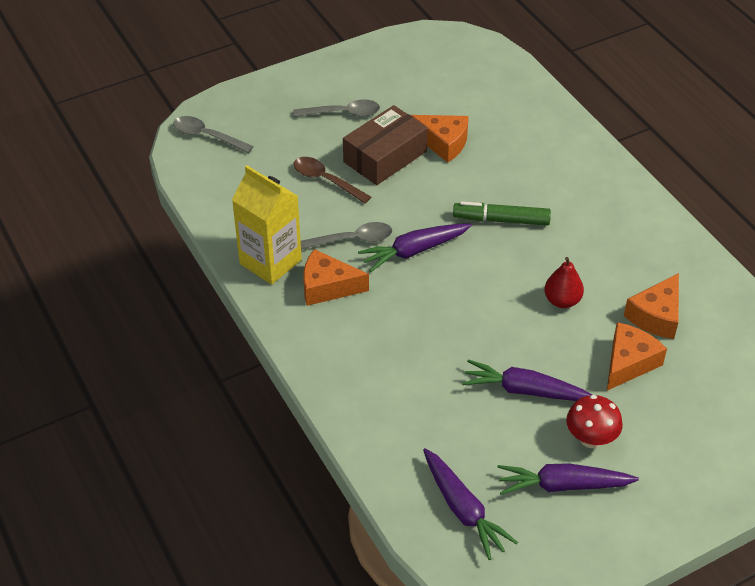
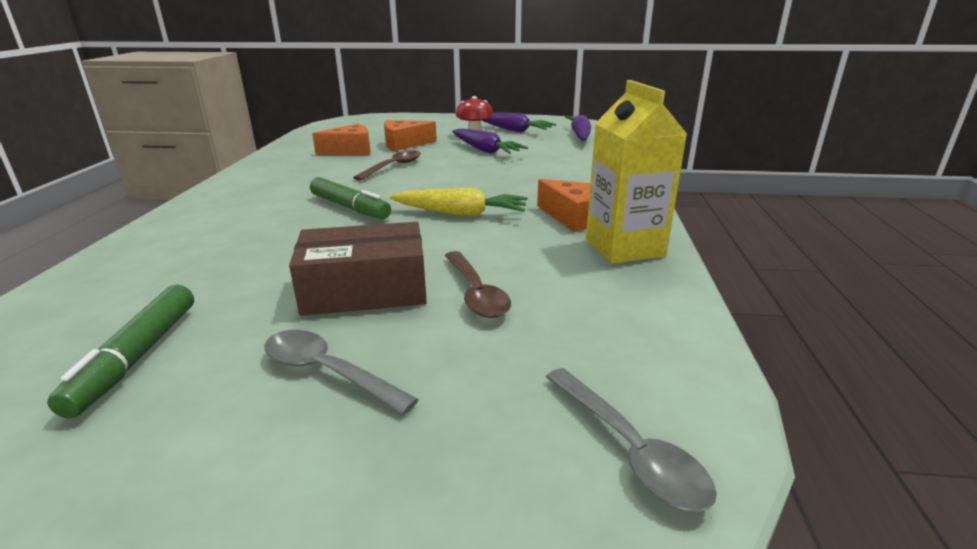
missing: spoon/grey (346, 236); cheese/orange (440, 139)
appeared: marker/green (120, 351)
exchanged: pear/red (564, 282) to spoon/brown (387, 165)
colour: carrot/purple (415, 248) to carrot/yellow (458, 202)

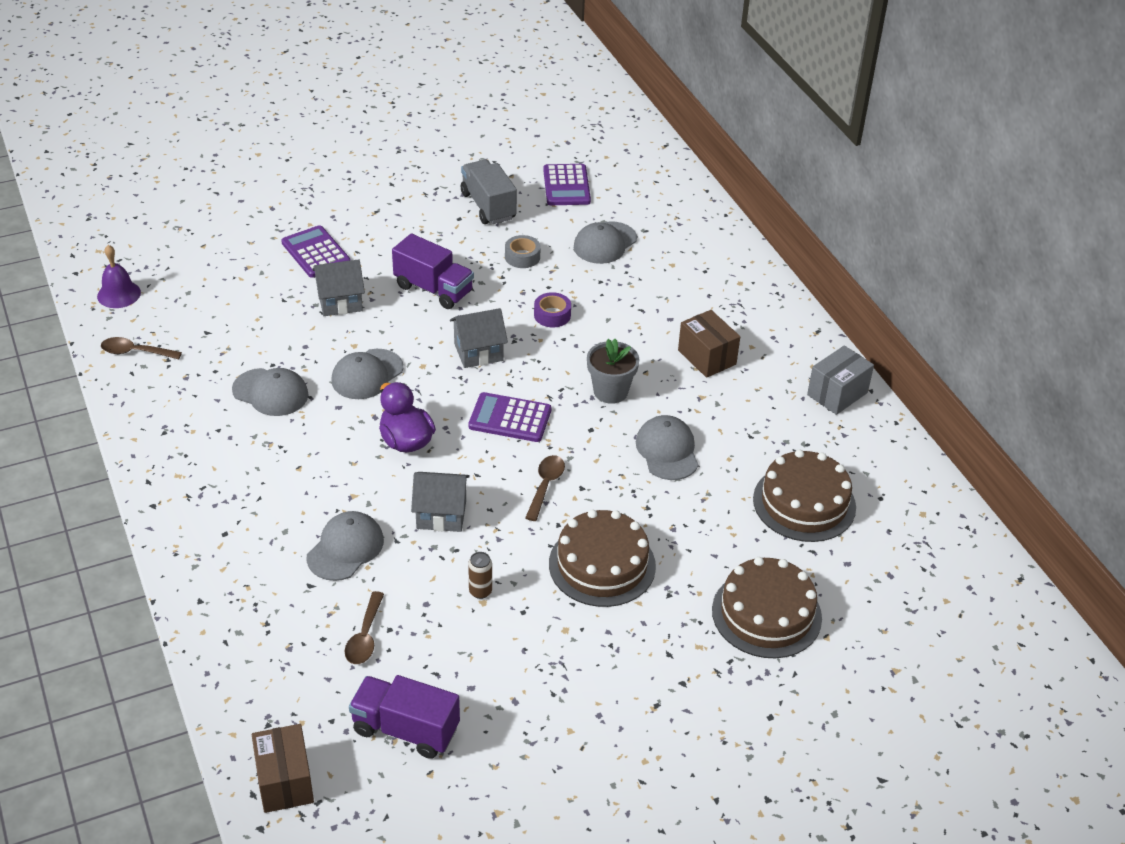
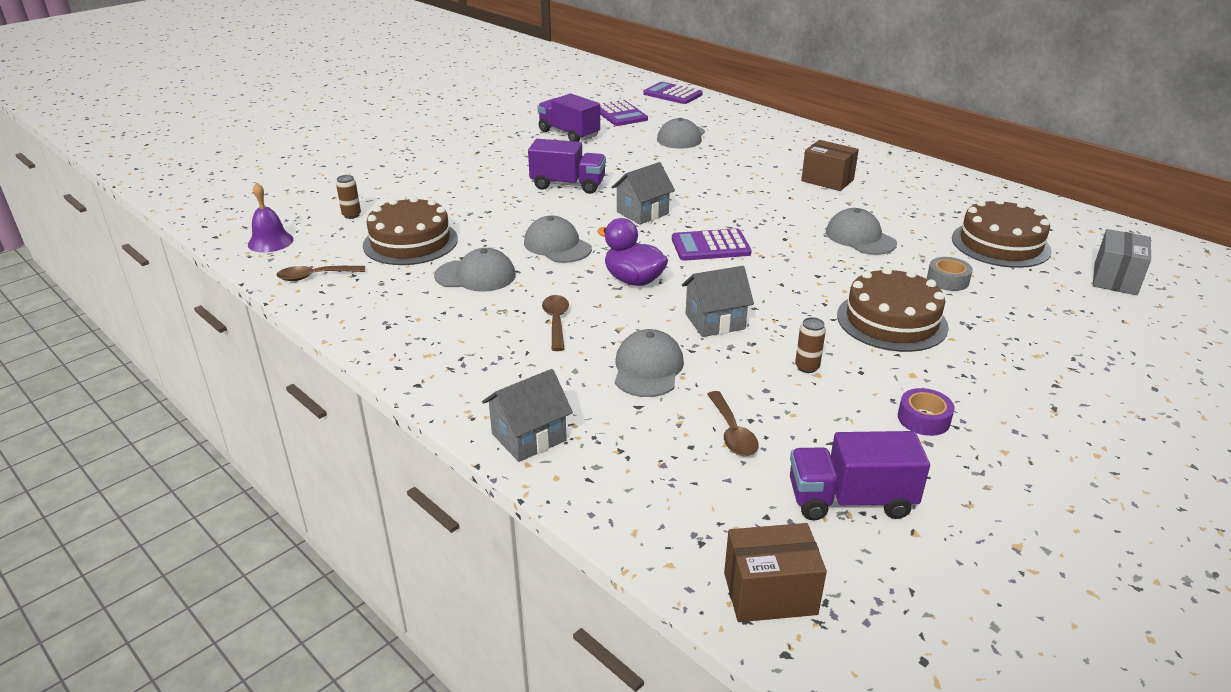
missing: flower pot/grey (613, 371)
appeared: can/brown (348, 197)
relocated: calculator/purple (315, 251) to (673, 93); house/grey (339, 287) to (527, 415); tape/grey (523, 251) to (950, 274); spoon/brown (545, 488) to (555, 323); tape/purple (552, 310) to (926, 412); cake/brown (767, 607) to (410, 230); box/grey (840, 380) to (1122, 262)
colour: truck/grey (489, 192) to truck/purple (568, 117)
spun: box/brown (283, 768) = (775, 572) 60 degrees counterclockwise; cap/grey (367, 374) = (558, 239) 120 degrees clockwise

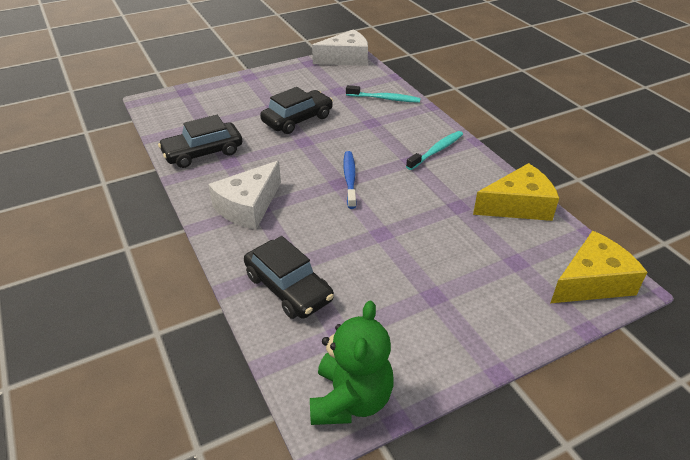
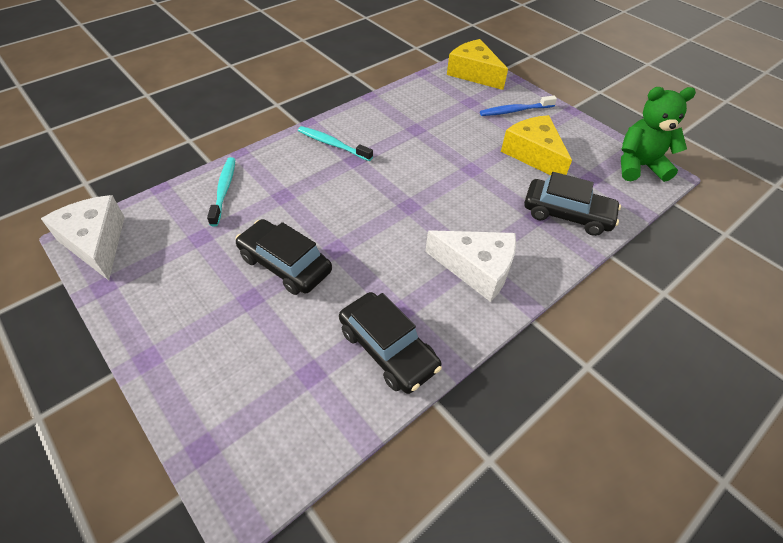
relocated: toothbrush/blue (350, 180) to (518, 106); cheese/yellow (516, 192) to (536, 145)
spun: car/black (289, 277) = (572, 204) 75 degrees clockwise

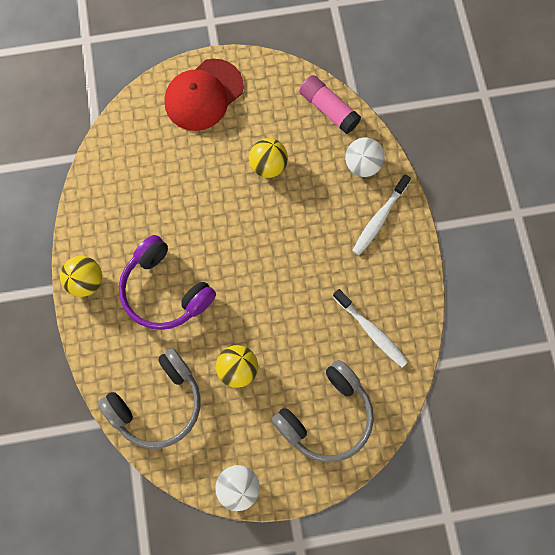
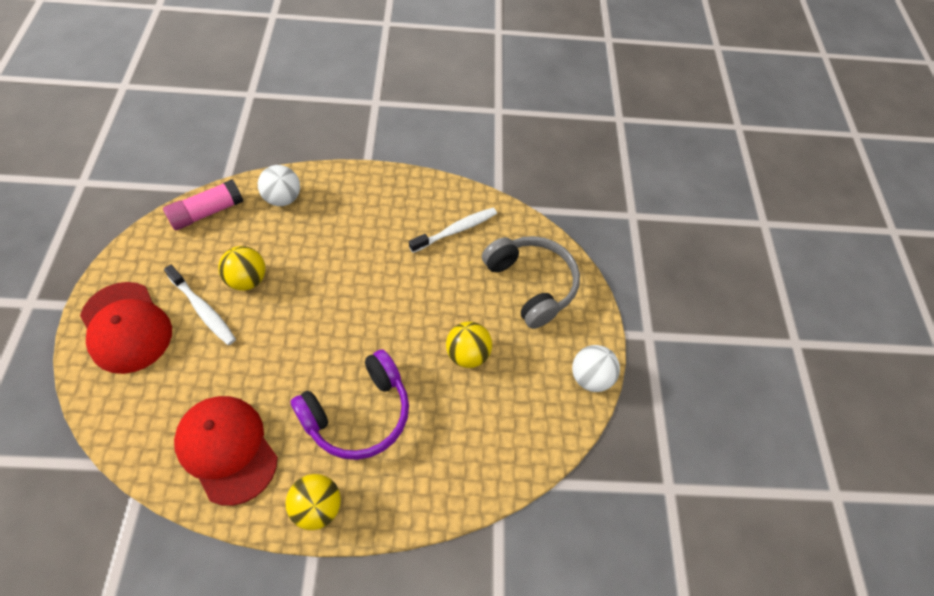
missing: headphones/grey (149, 398)
appeared: cap/red (226, 451)
relocated: toothbrush/white (381, 214) to (200, 305)

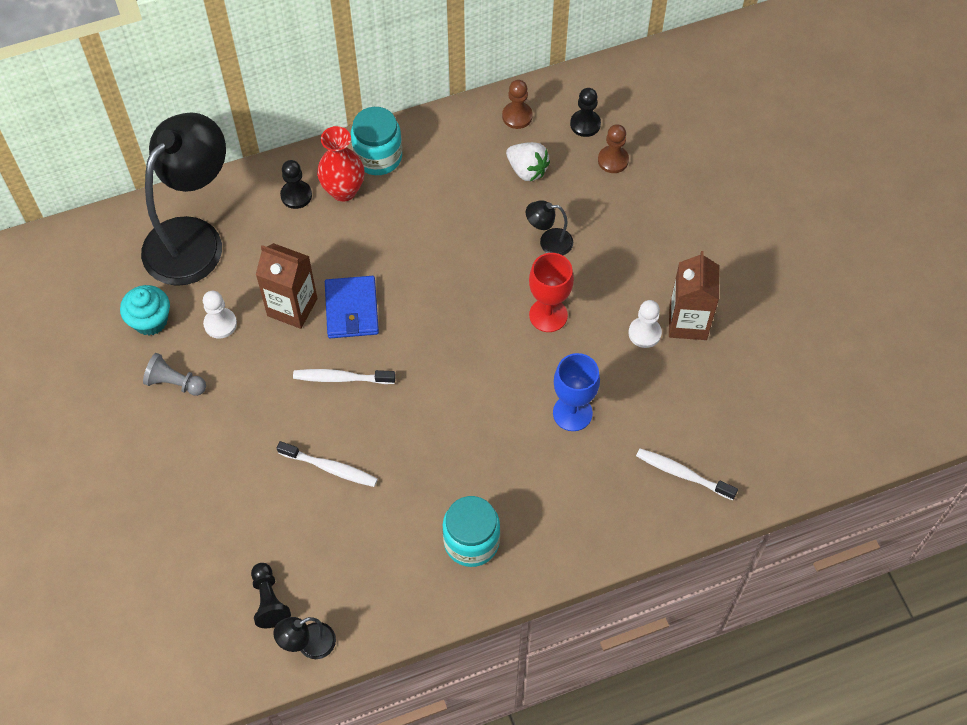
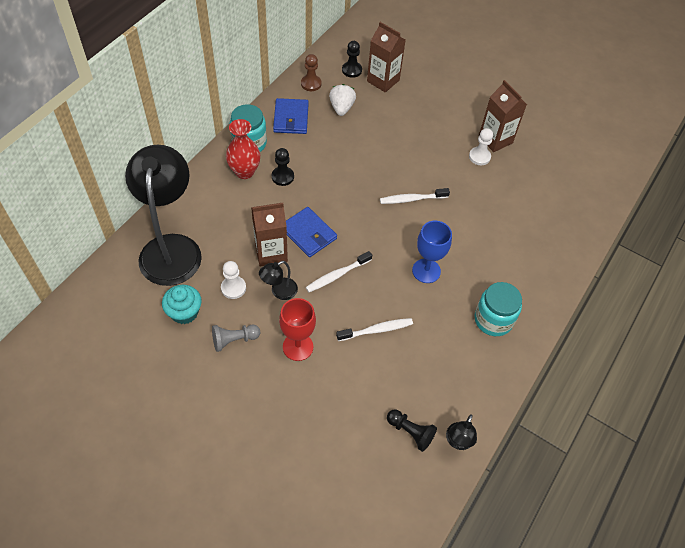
appeared: wallet/blue (291, 116)
relocated: pawn/black (296, 184) to (283, 167); lamp/black (549, 227) to (278, 280); goblet/red (551, 292) to (297, 329); goblet/blue (576, 392) to (432, 252); toothbrush/white (687, 474) to (415, 196)
exchanged: pawn/brown (613, 148) to carton/brown (386, 57)
spun: strawberry/white (528, 161) = (342, 100) 90 degrees counterclockwise

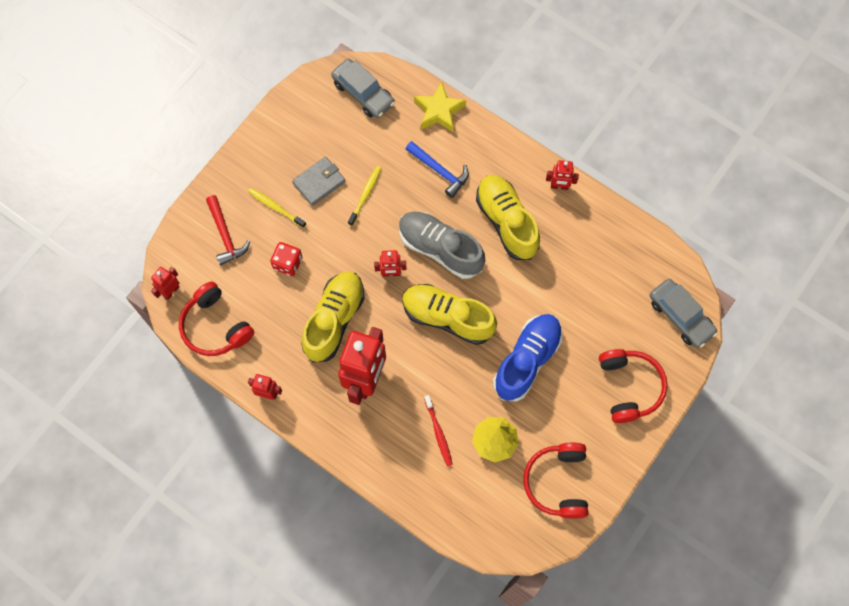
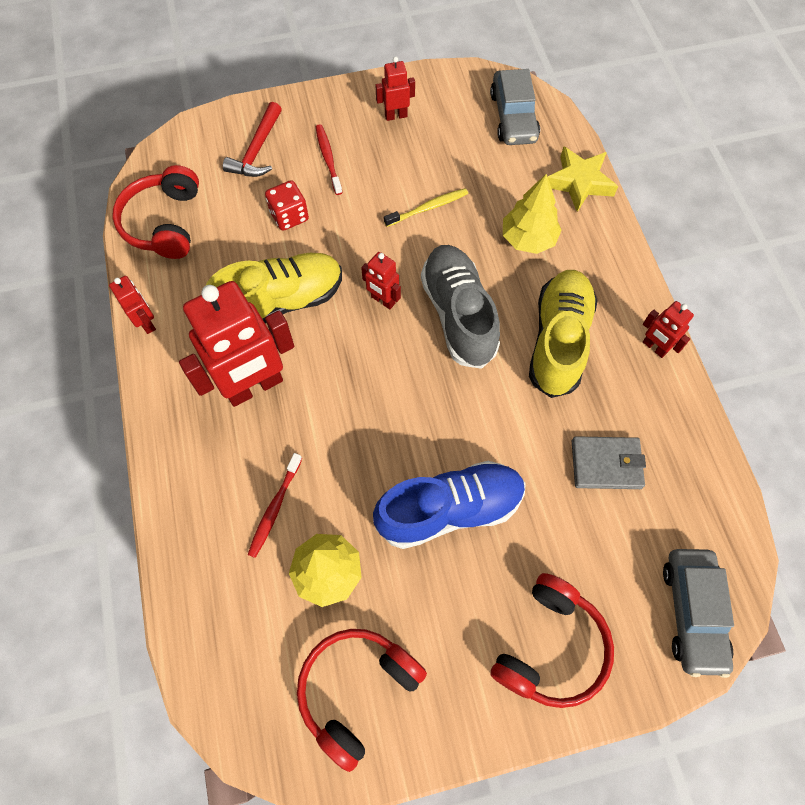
missing: shoe/yellow (449, 314)
relocated: robot/red (165, 283) to (395, 88); wallet/grey (319, 181) to (609, 462)
exchanged: hammer/blue (437, 169) to tree/yellow (532, 214)
colour: toothbrush/yellow (277, 208) to toothbrush/red (329, 159)

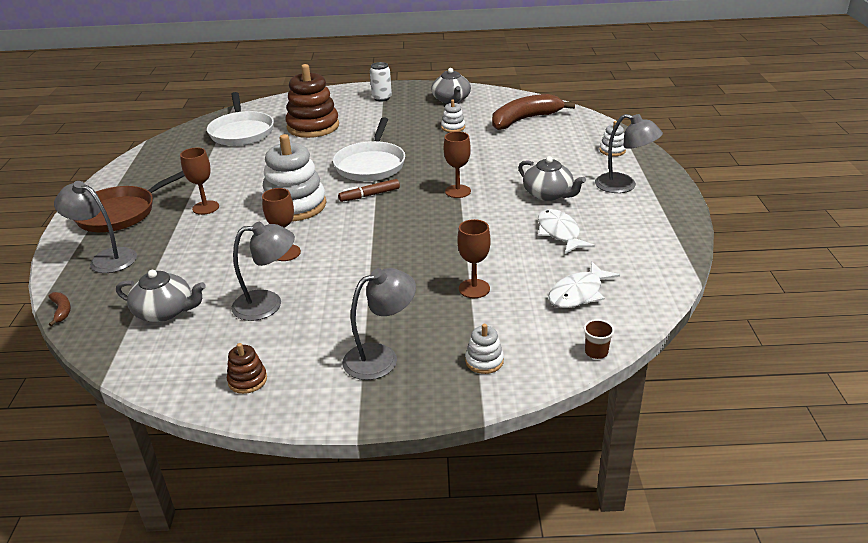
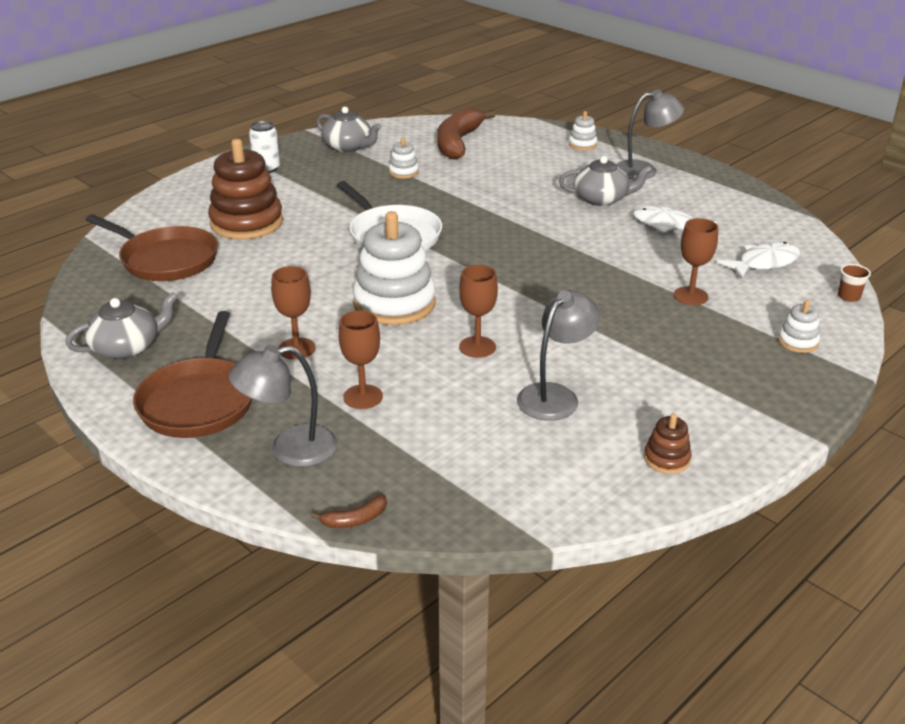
missing: marker/brown (369, 190); lamp/grey (379, 324)
relocated: teapot/grey (161, 296) to (121, 325); goblet/brown (457, 164) to (361, 359)
colour: pan/white (240, 119) to pan/brown (152, 247)
spun: banana/brown (59, 309) = (349, 511) 135 degrees clockwise; fish/white (584, 284) = (758, 260) 120 degrees counterclockwise

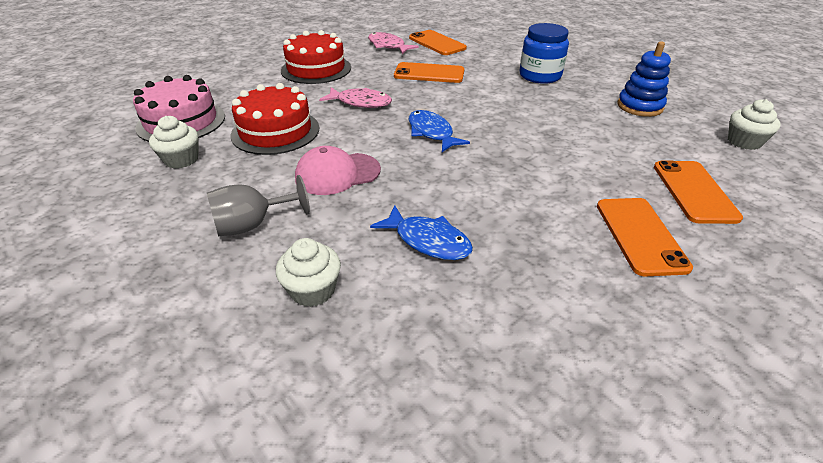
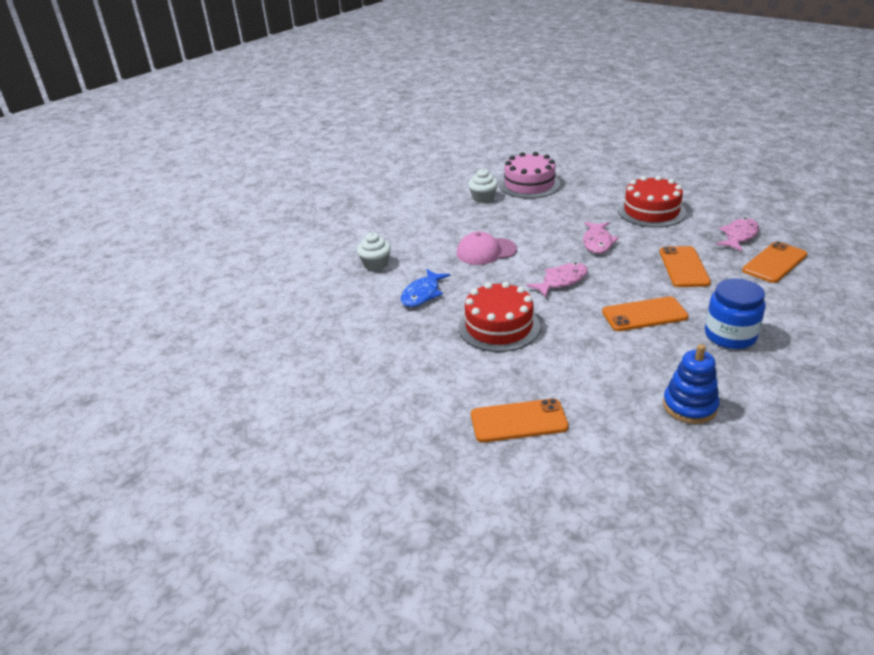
missing: goblet/grey (258, 205); cupcake/white (754, 124)
relocated: cake/red (275, 119) to (499, 317); phone/orange (645, 237) to (645, 313)
colour: fish/blue (439, 131) to fish/pink (557, 280)
spun: cap/pink (338, 170) = (486, 248) 75 degrees counterclockwise

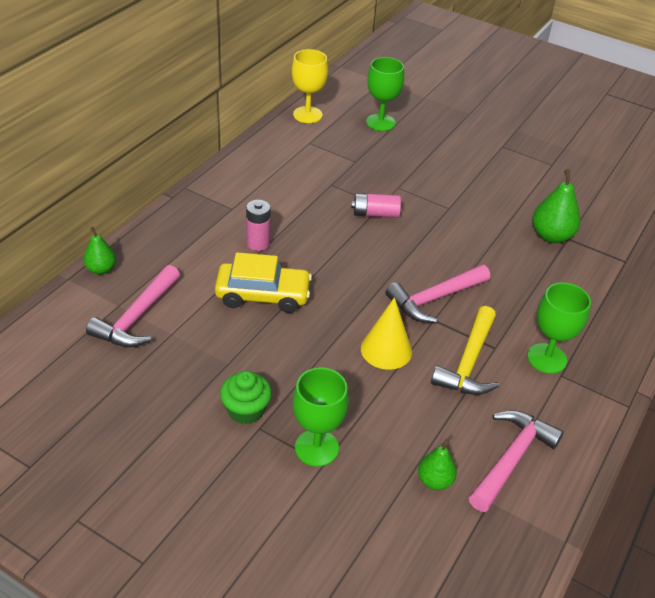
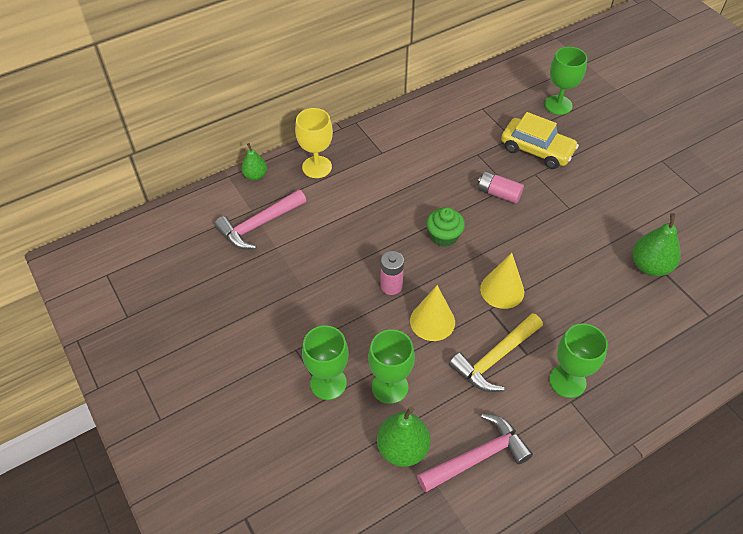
appeared: goblet/green (391, 366)
relocated: car/yellow (263, 282) to (540, 140); cupcake/green (246, 397) to (446, 227); battery/pink (258, 225) to (392, 273); goblet/yellow (310, 86) to (314, 143)
exchanged: hammer/pink (437, 293) to cone/yellow (502, 281)
size: pear/green (437, 464) = (404, 436) x1.61

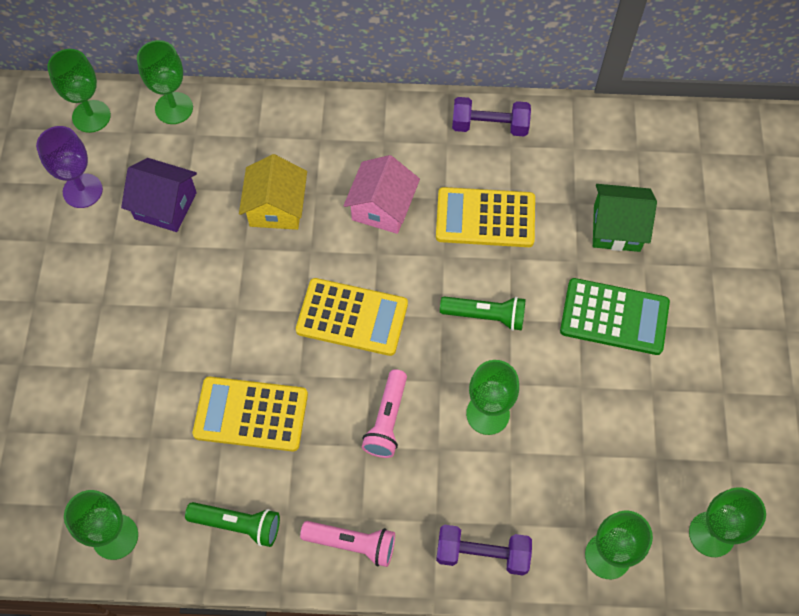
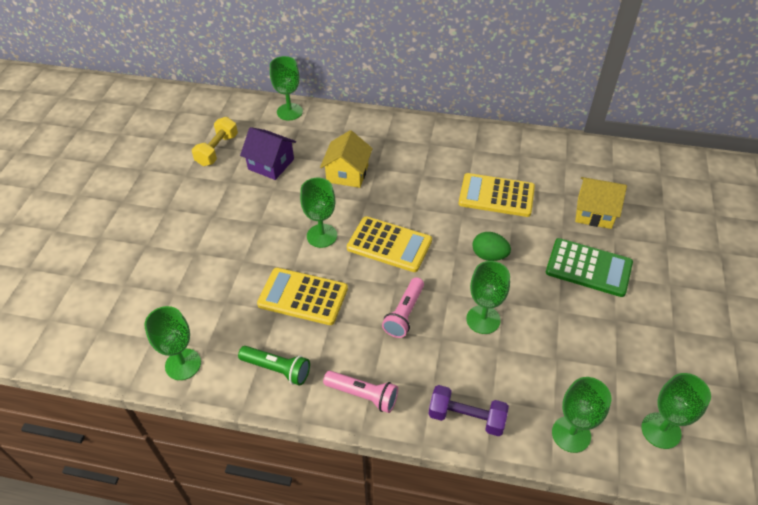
missing: house/pink (382, 194); dumbbell/purple (491, 117)
relocated: goblet/green (79, 91) to (318, 213)
exchanged: goblet/purple (69, 167) to dumbbell/yellow (215, 141); flashlight/green (482, 313) to egg/green (491, 246)
colour: house/green (625, 218) to house/yellow (601, 203)

